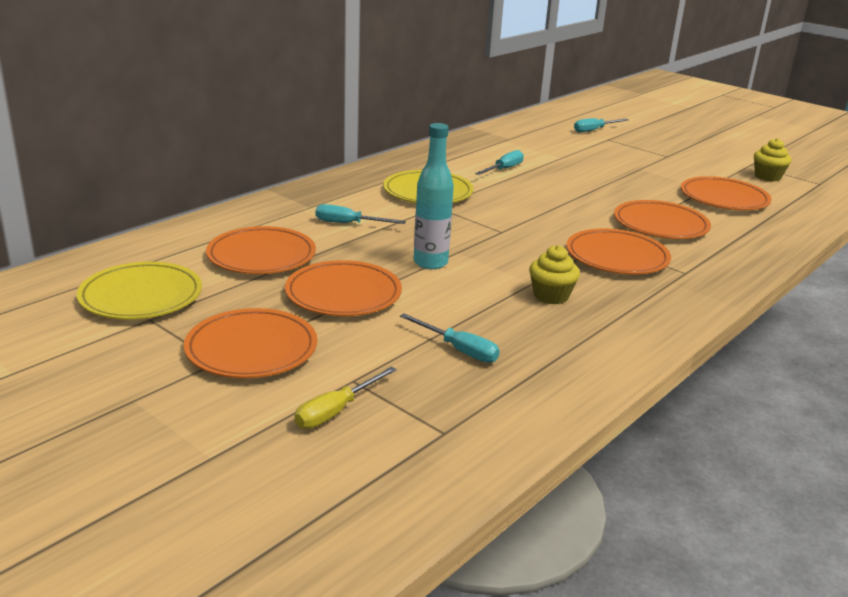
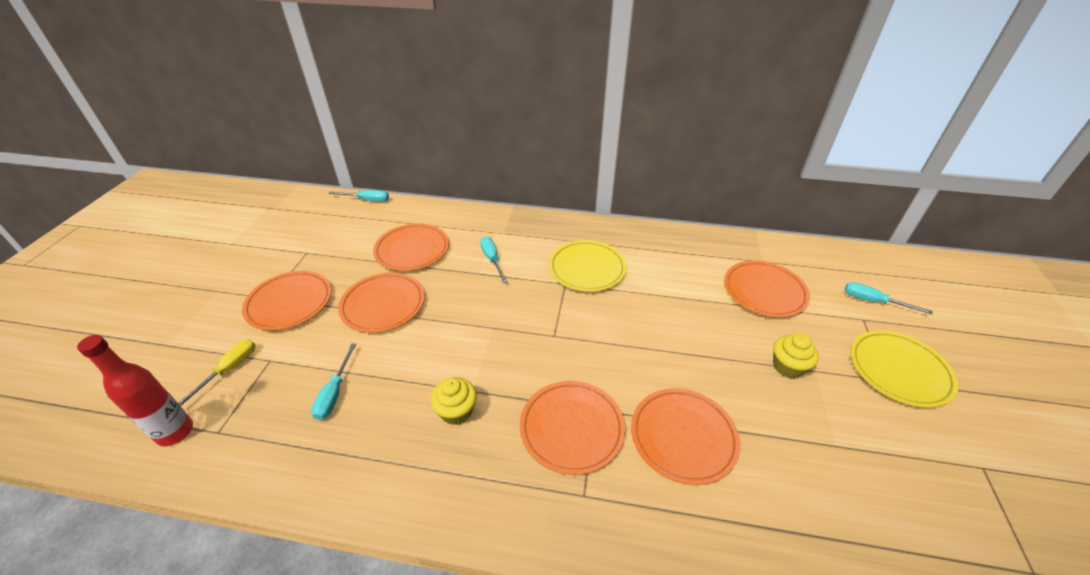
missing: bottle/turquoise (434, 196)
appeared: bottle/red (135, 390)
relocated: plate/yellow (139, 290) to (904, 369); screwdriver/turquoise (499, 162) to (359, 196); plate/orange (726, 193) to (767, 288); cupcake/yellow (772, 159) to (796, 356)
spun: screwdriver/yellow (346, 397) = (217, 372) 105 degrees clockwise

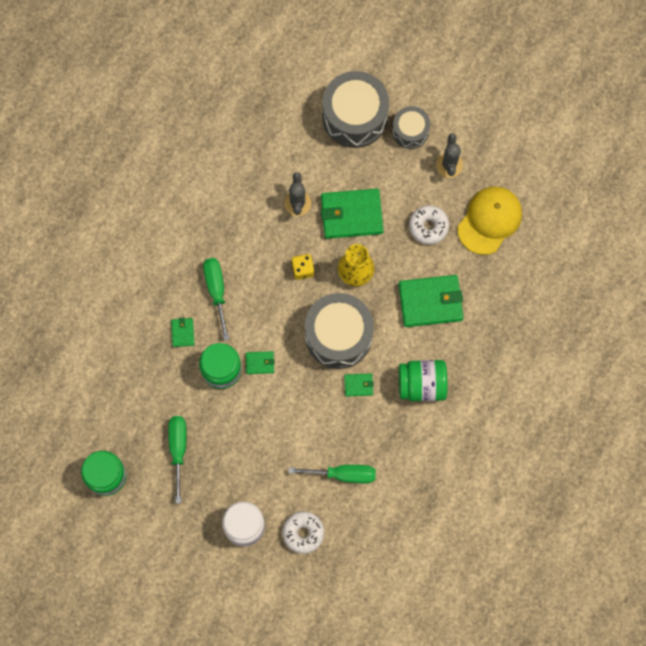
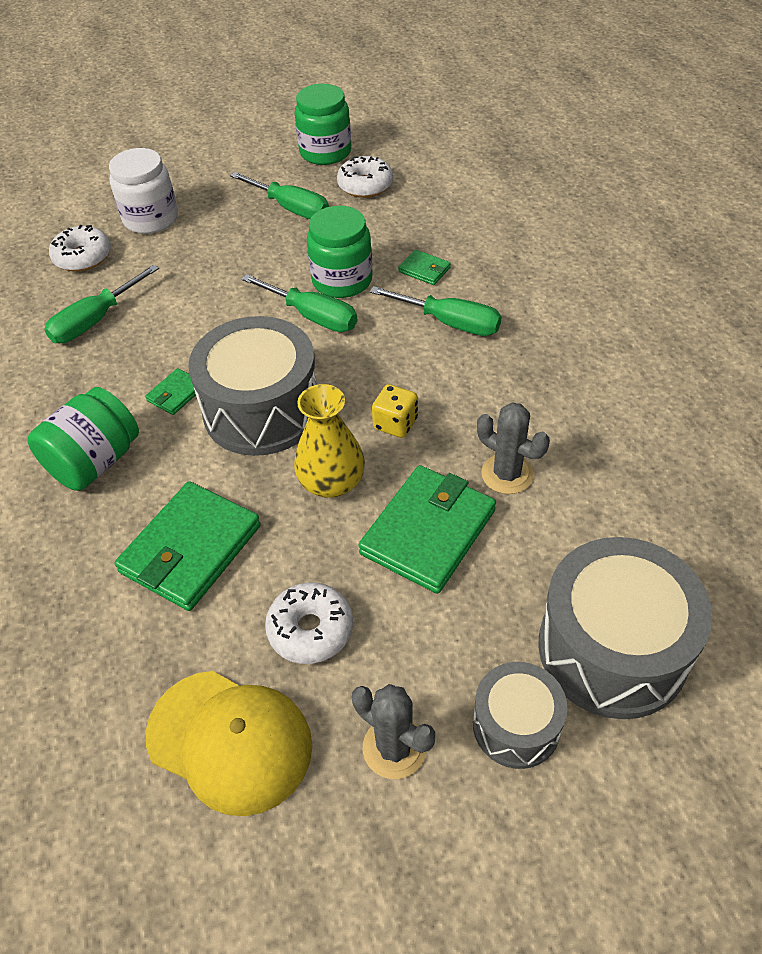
appeared: donut/white (365, 177)
exchanged: wallet/green (260, 362) to screwdriver/green (299, 303)
spun: cap/yellow (489, 221) = (229, 743) 45 degrees counterclockwise

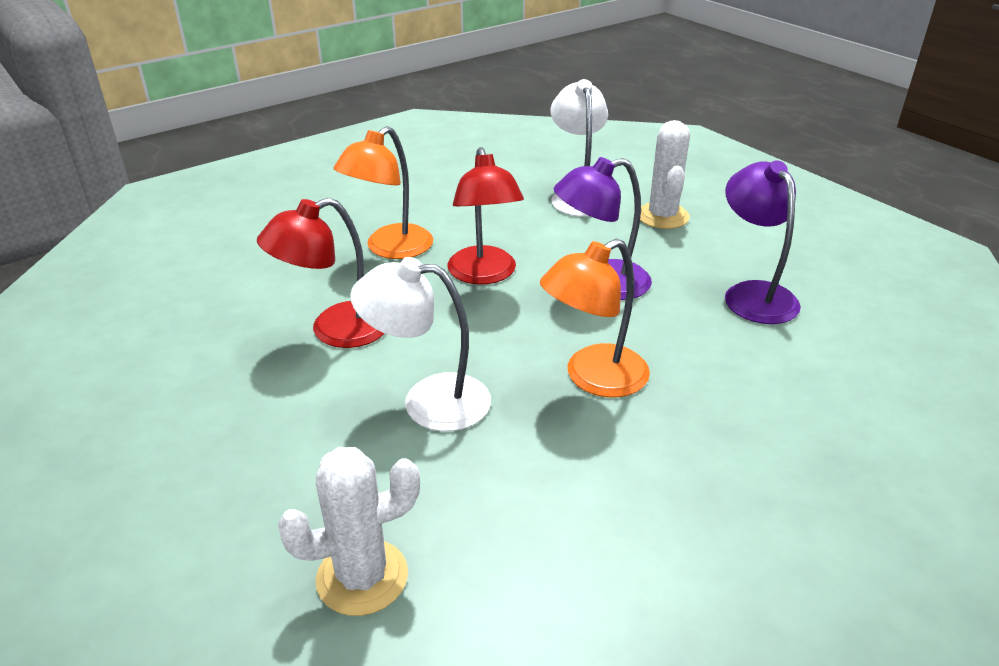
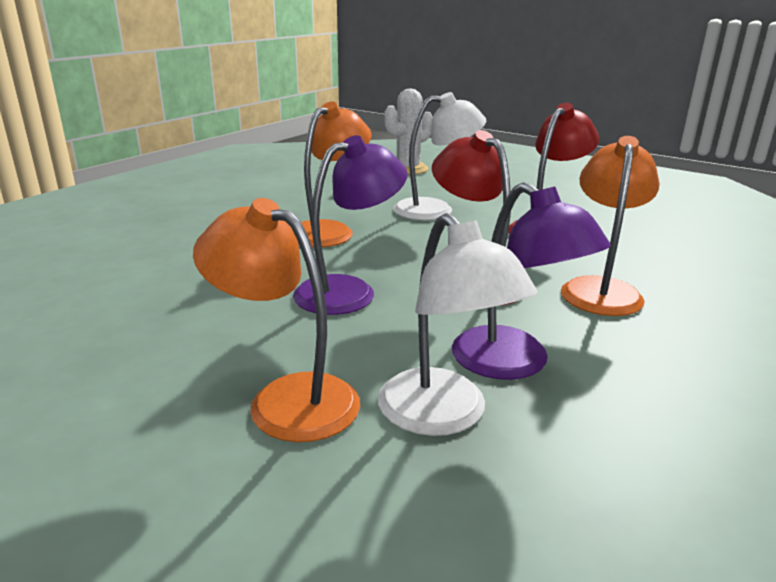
relocated: lamp/purple (763, 242) to (531, 281)
exchanged: cactus/white (665, 174) to lamp/orange (276, 320)

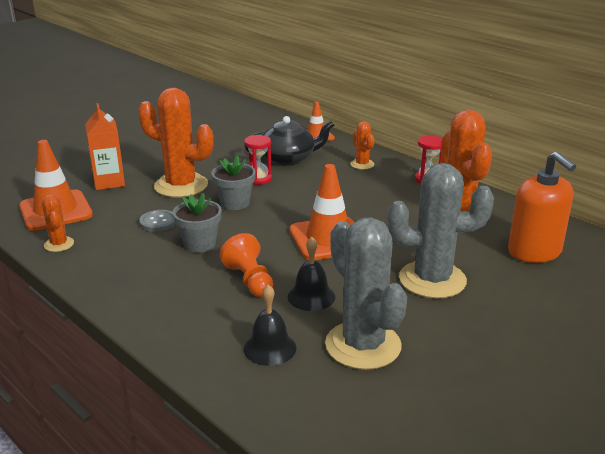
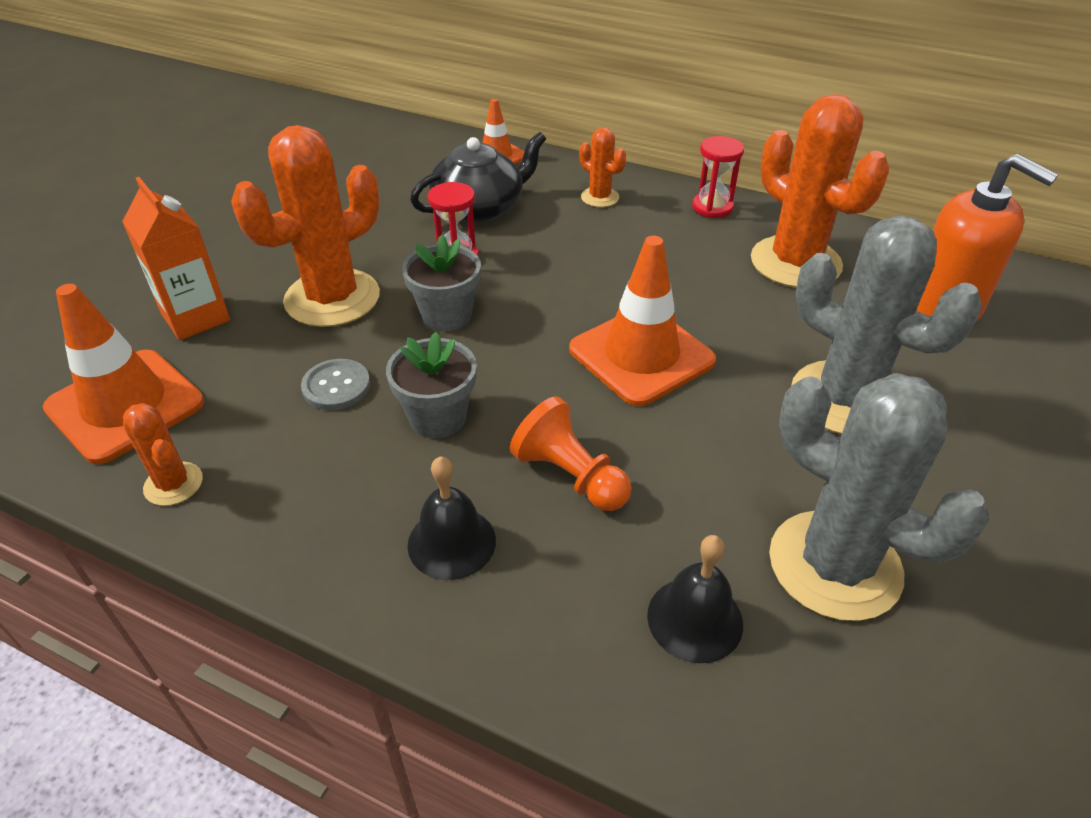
relocated: bell/black (311, 274) to (452, 518)
spun: cactus/orange (176, 142) = (305, 226) 45 degrees counterclockwise; cactus/grey (441, 230) = (887, 325) 60 degrees clockwise

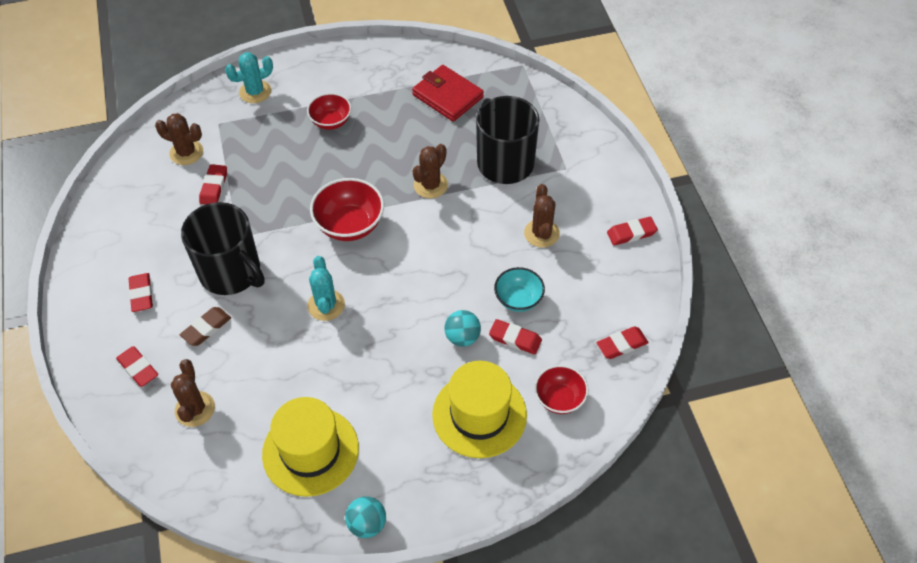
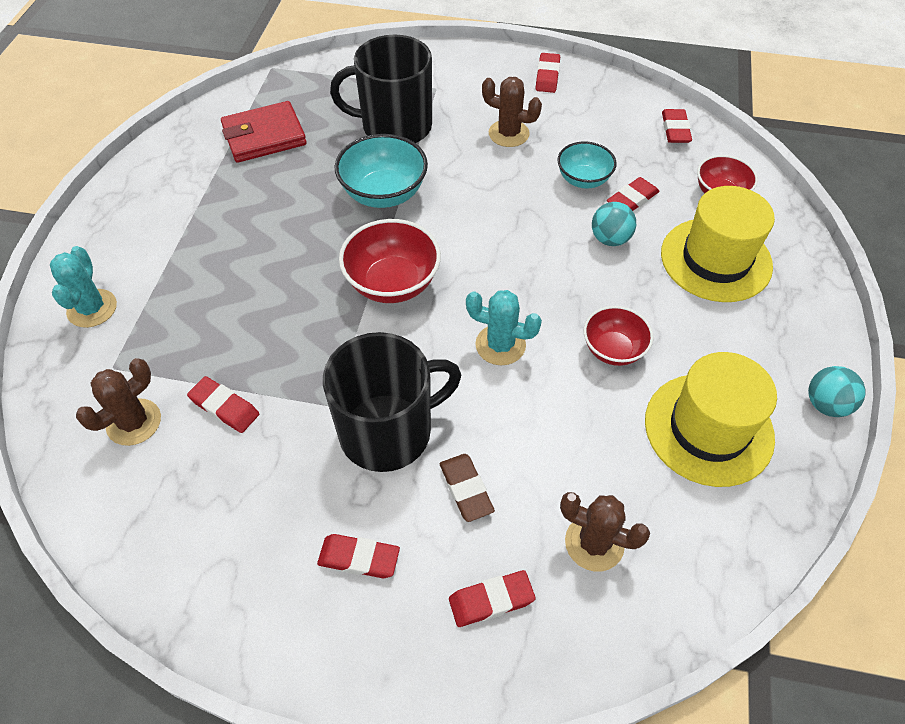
relocated: bowl/red (329, 111) to (619, 336)
exchanged: cactus/brown (430, 171) to bowl/turquoise (381, 171)

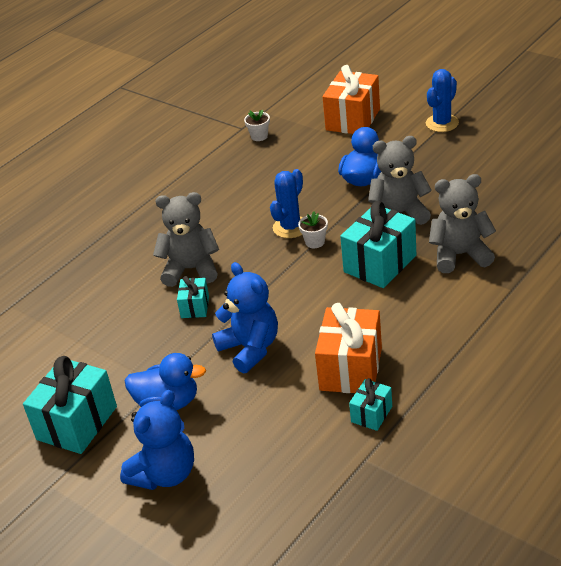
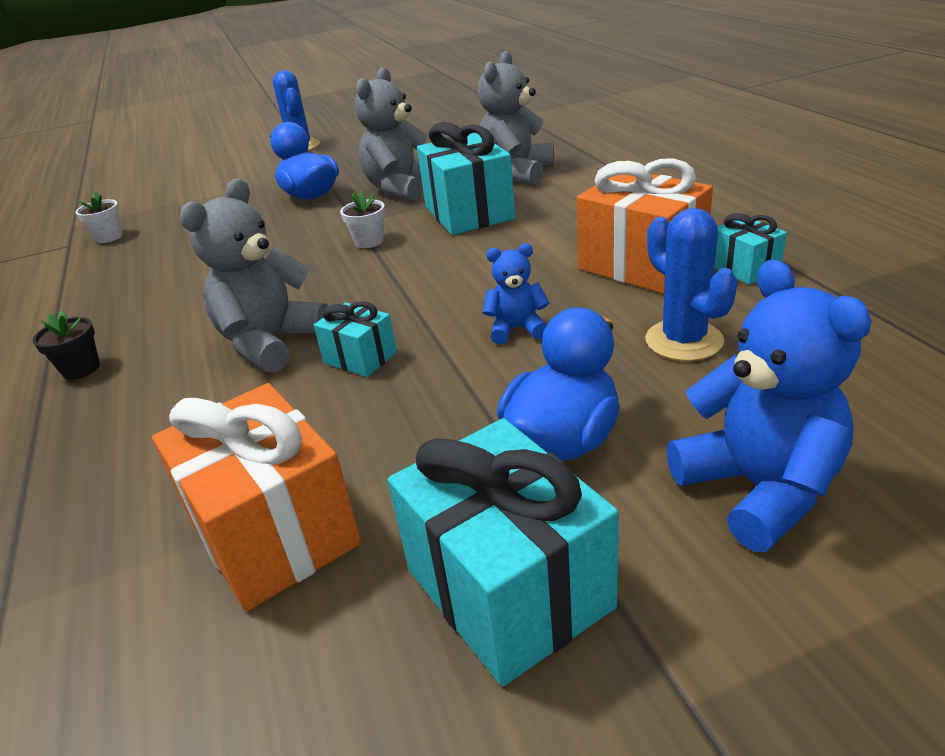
appeared: flower pot/black (66, 345)
relocated: cactus/blue (286, 203) to (691, 284); gift/orange (351, 99) to (256, 497)
size: teddy bear/blue (245, 317) = (516, 293) x0.53

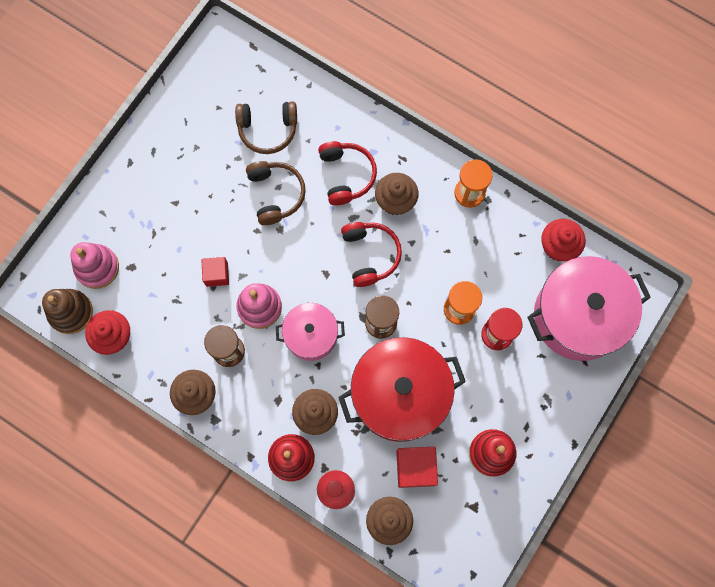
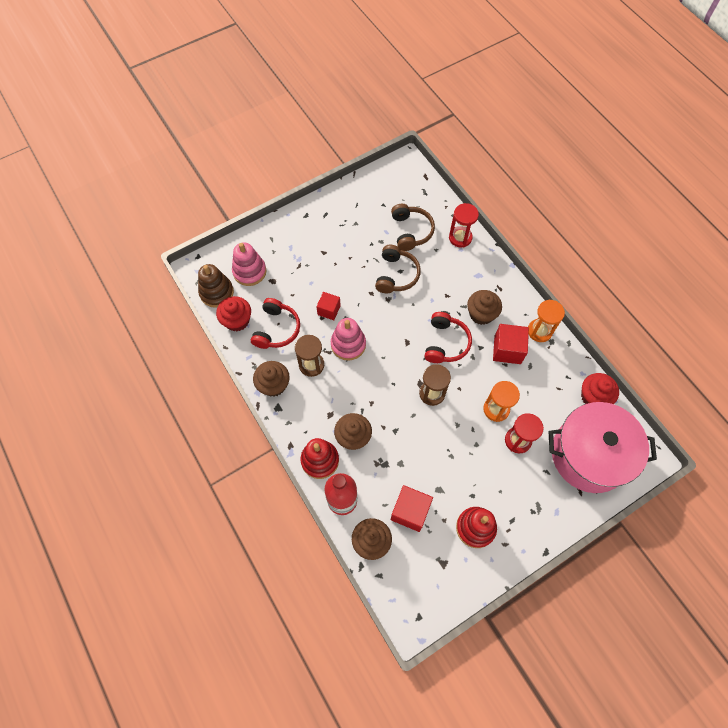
missing: pot/pink (310, 332); pot/red (402, 389)
appeared: hourglass/red (464, 225); cube/red (511, 344)
relocated: headphones/red (347, 173) to (275, 323)
spun: headphones/brown (266, 128) = (413, 227) 120 degrees counterclockwise

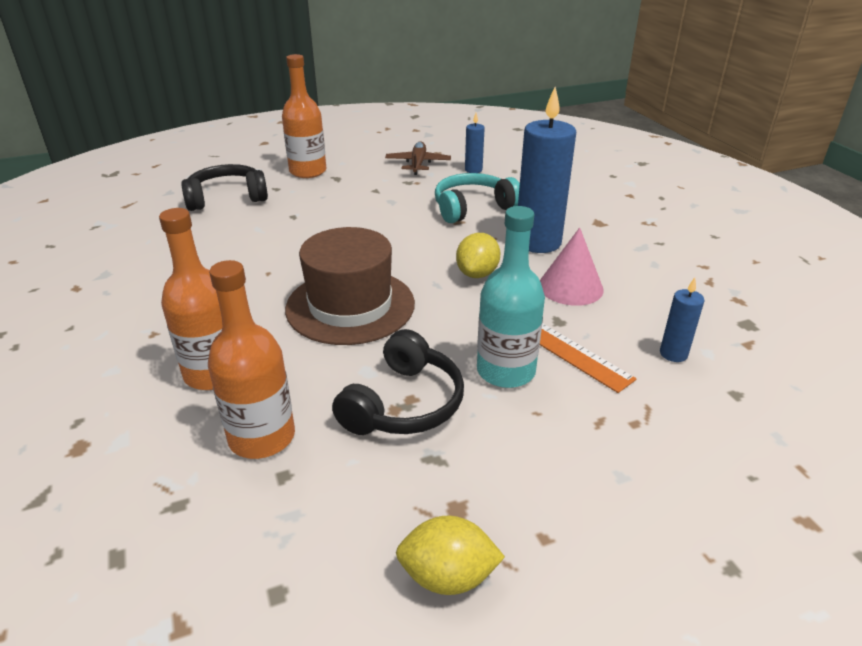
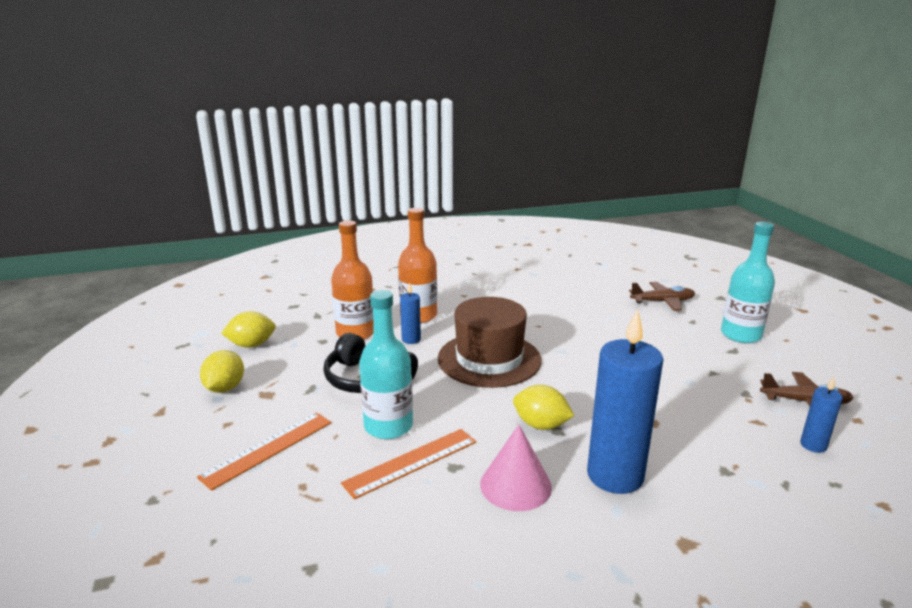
missing: headphones/turquoise (477, 198)
appeared: ruler/orange (264, 451); lemon/yellow (248, 329)
relocated: candle/blue (682, 320) to (410, 313)
exchanged: headphones/black (224, 187) to plane/brown (662, 296)
colour: bottle/orange (304, 116) to bottle/turquoise (748, 282)

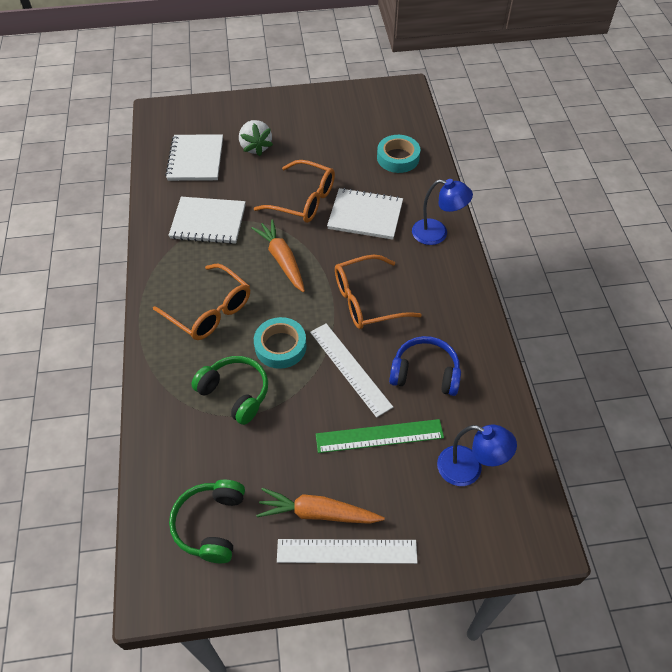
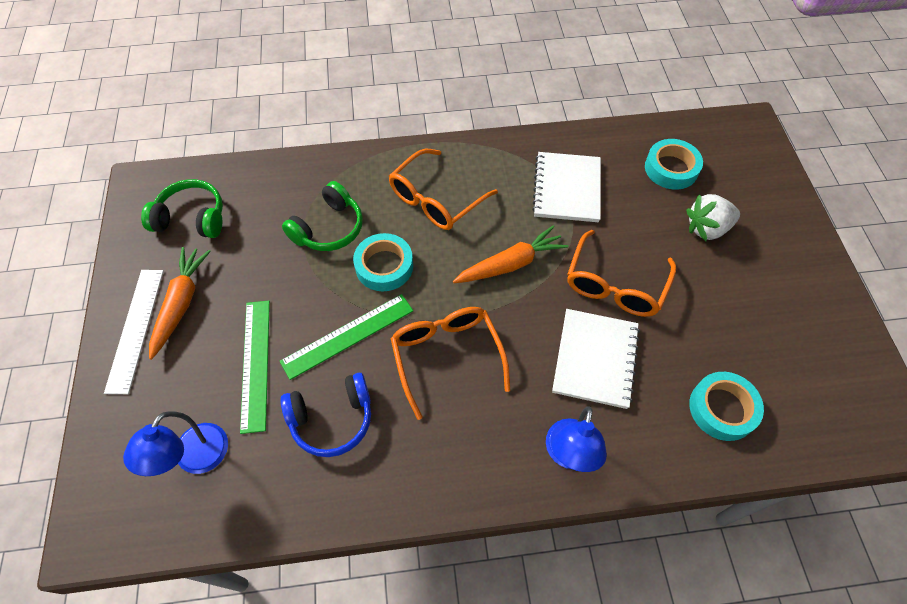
exchanged: notebook/white (194, 157) to tape/turquoise (674, 164)
colour: ruler/white (351, 370) to ruler/green (346, 337)
spun: headphones/blue (425, 366) = (325, 415) 60 degrees clockwise

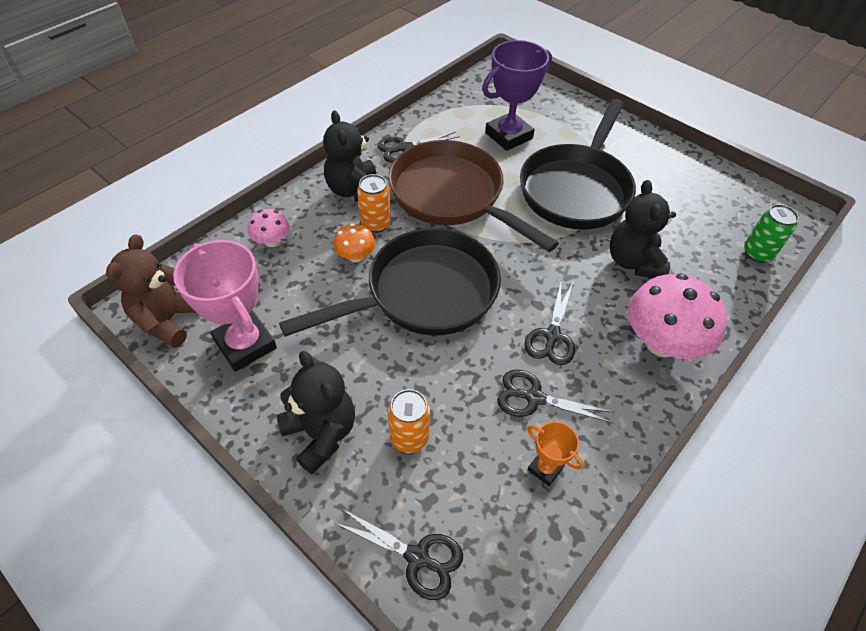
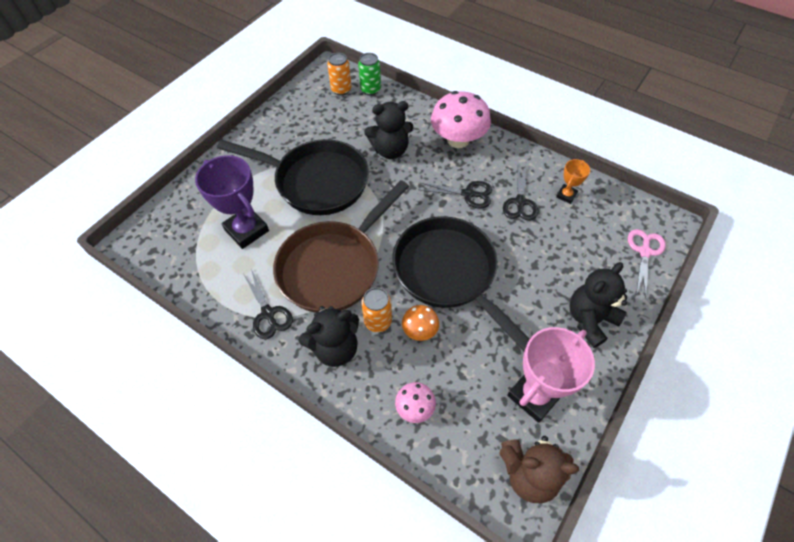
relocated: can/orange (409, 421) to (339, 74)
colour: scissors/black (399, 554) to scissors/pink (647, 263)

